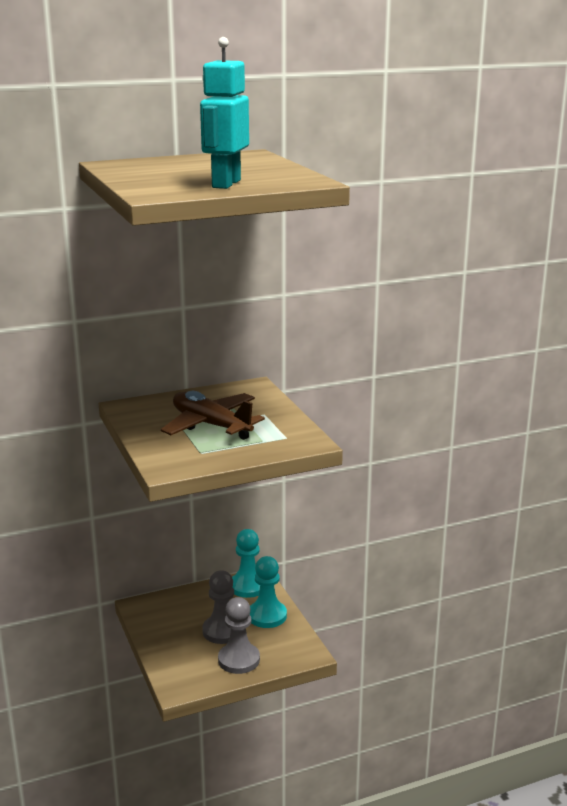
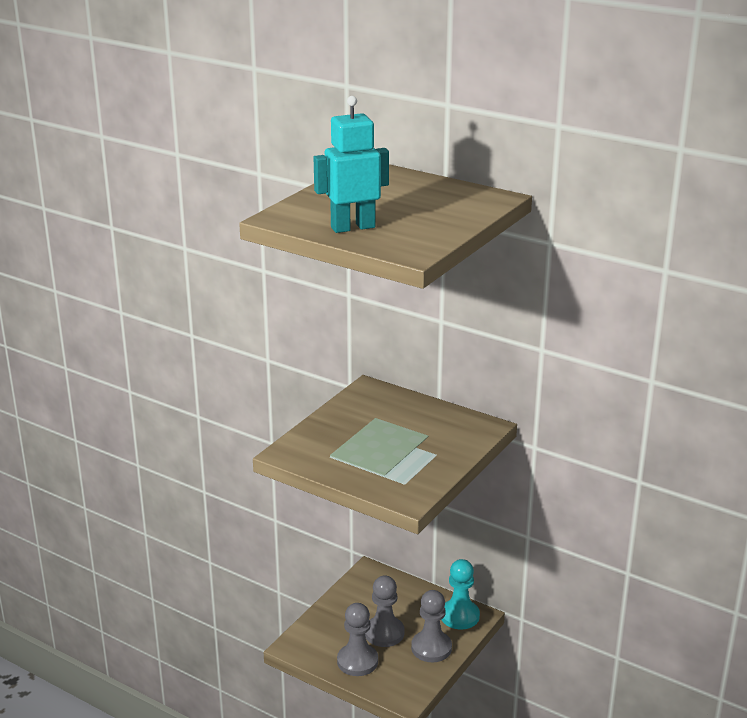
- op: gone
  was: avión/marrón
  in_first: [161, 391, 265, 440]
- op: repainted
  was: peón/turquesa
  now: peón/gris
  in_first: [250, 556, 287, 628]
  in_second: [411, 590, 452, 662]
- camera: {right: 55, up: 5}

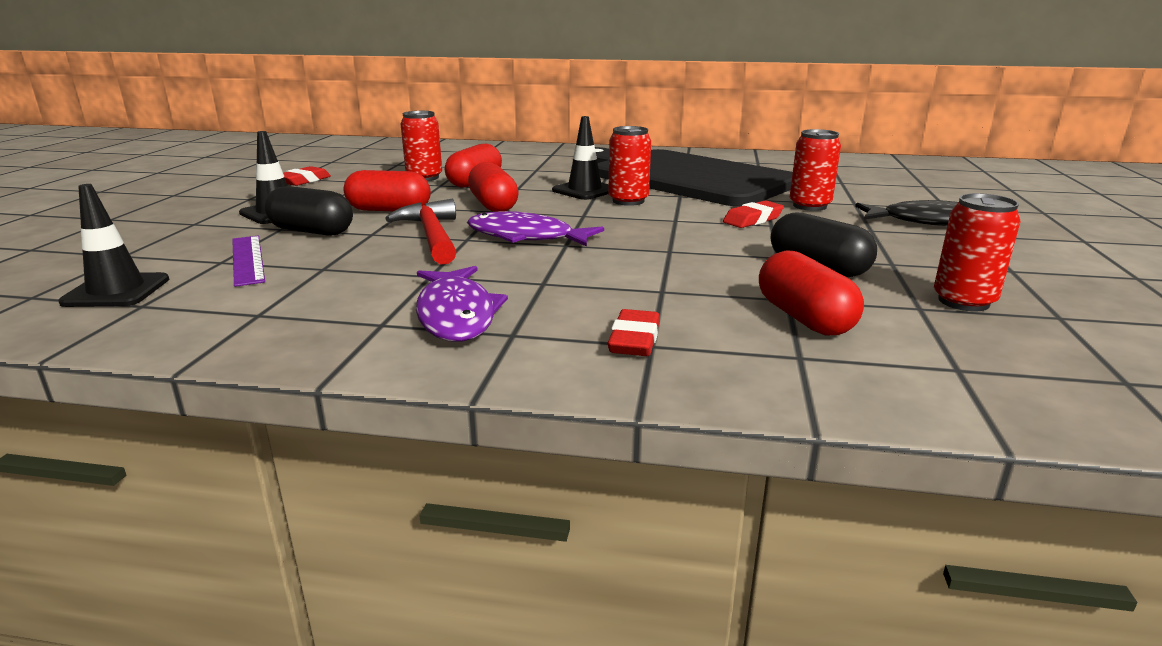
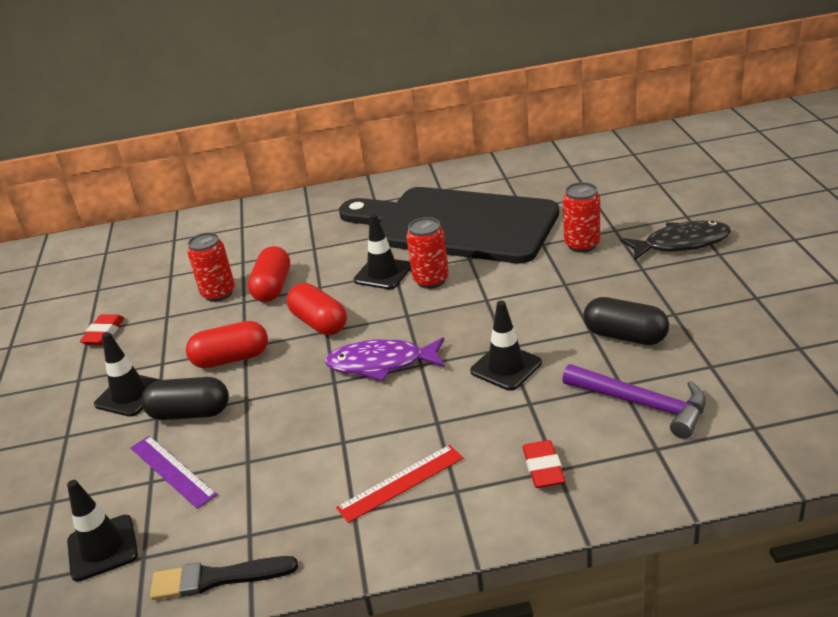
- op: gone
  was: martillo/rojo
  in_first: [385, 199, 457, 265]
- op: gone
  was: goma de borrar/rojo
  in_first: [723, 200, 784, 228]
- op: gone
  was: lata/rojo
  in_first: [934, 193, 1020, 311]
- op: new
  now: pincel/negro
  in_second: [150, 556, 298, 600]
- op: new
  now: cono de tráfico/negro
  in_second: [470, 301, 542, 391]
- op: swapped
  was: pez/morado
  now: regla/rojo
  in_first: [416, 266, 508, 342]
  in_second: [336, 445, 463, 523]
- op: swapped
  was: cápsula/rojo
  now: martillo/morado
  in_first: [759, 250, 864, 335]
  in_second: [562, 364, 706, 439]
- camera: {right: -15, up: 10}

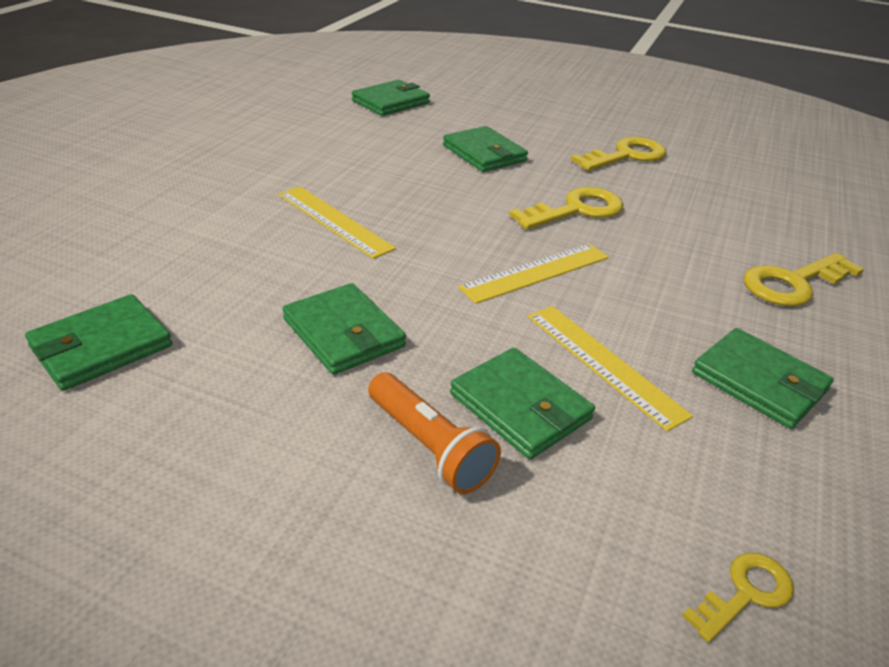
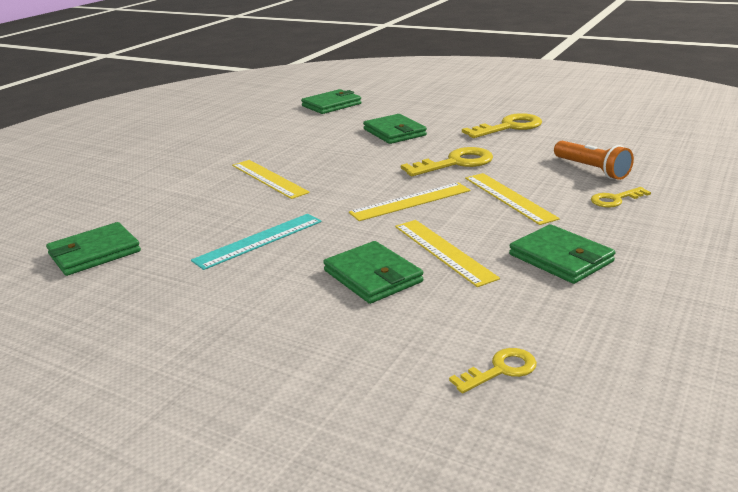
- op: new
  now: regla/amarillo
  in_second: [465, 173, 560, 225]
- op: shifted
  was: lámpara de mano/naranja
  in_first: [368, 372, 501, 494]
  in_second: [554, 141, 634, 180]
- op: swapped
  was: cartera/verde
  now: regla/turquesa
  in_first: [282, 283, 406, 375]
  in_second: [191, 214, 322, 270]
- op: scaled
  was: llave/amarillo
  in_first: [744, 253, 864, 306]
  in_second: [591, 187, 651, 208]
  ratio: 0.58
- camera: {right: 10, up: -10}

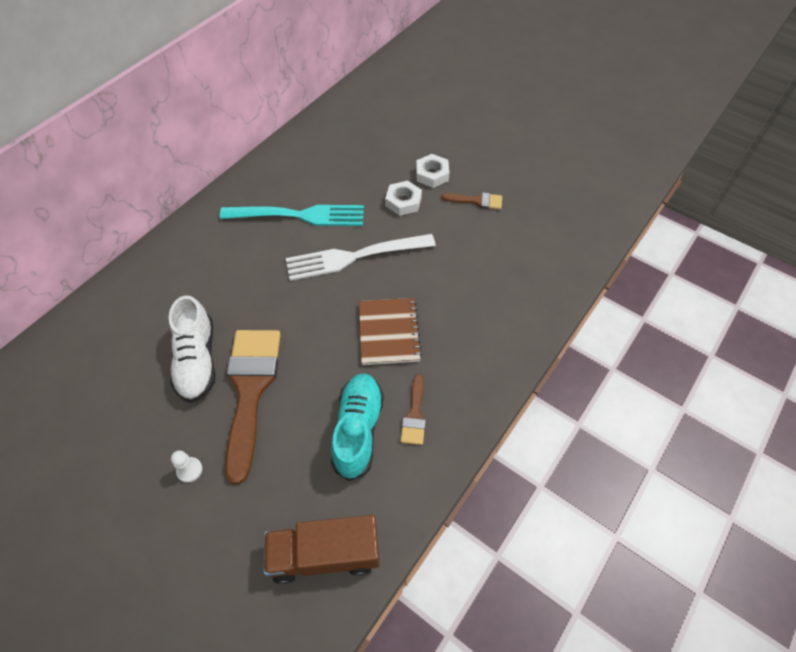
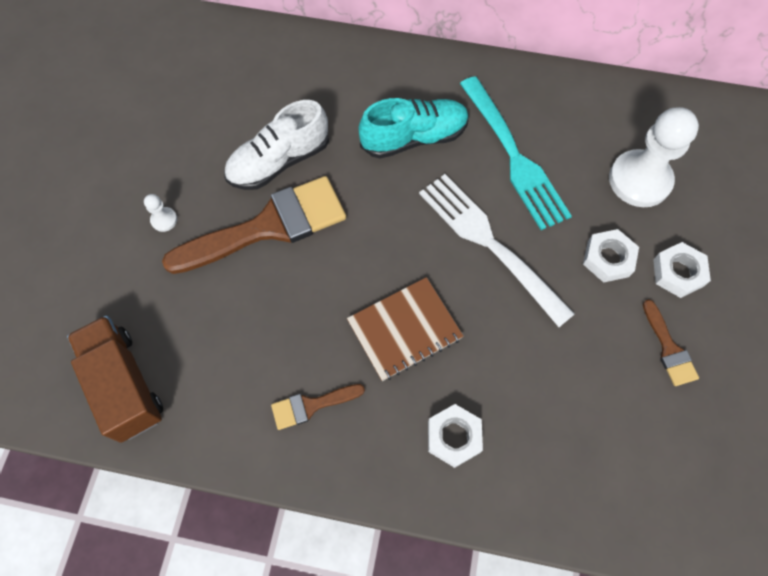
- op: new
  now: tuerca/blanco
  in_second: [428, 404, 483, 468]
- op: new
  now: peón/blanco
  in_second: [609, 107, 699, 207]
- op: shifted
  was: zapato/turquesa
  in_first: [331, 373, 384, 481]
  in_second: [359, 98, 469, 158]
- camera: {right: 65, up: 10}

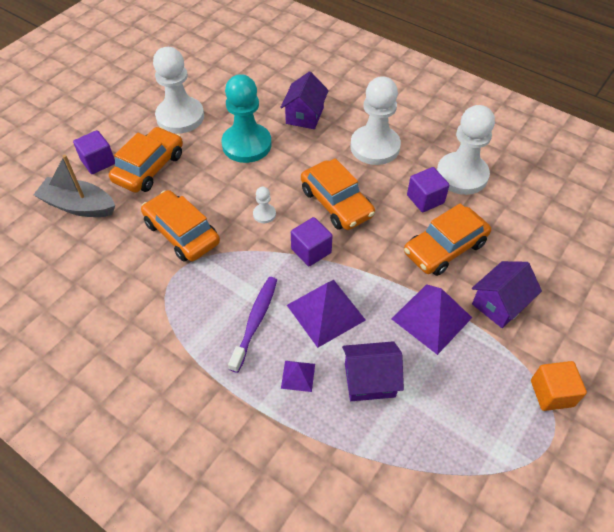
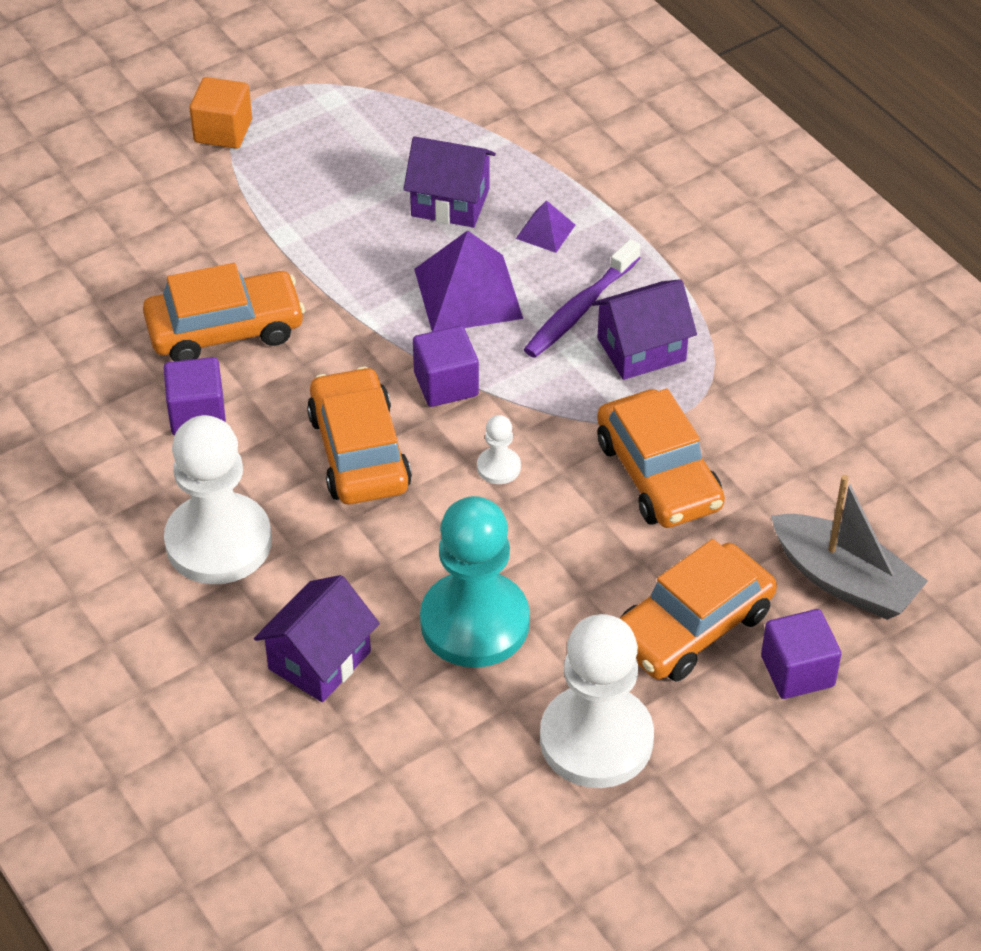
- op: gone
  was: pirámide/morado
  in_first: [392, 284, 472, 355]
- op: gone
  was: peón/blanco
  in_first: [437, 105, 495, 195]
- op: shifted
  was: casa/morado
  in_first: [472, 261, 542, 328]
  in_second: [591, 279, 697, 380]
- camera: {right: -160, up: -5}

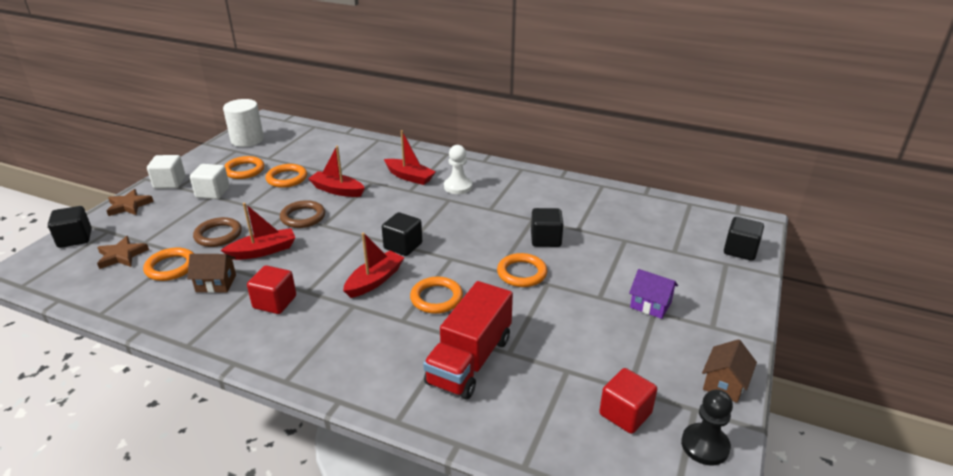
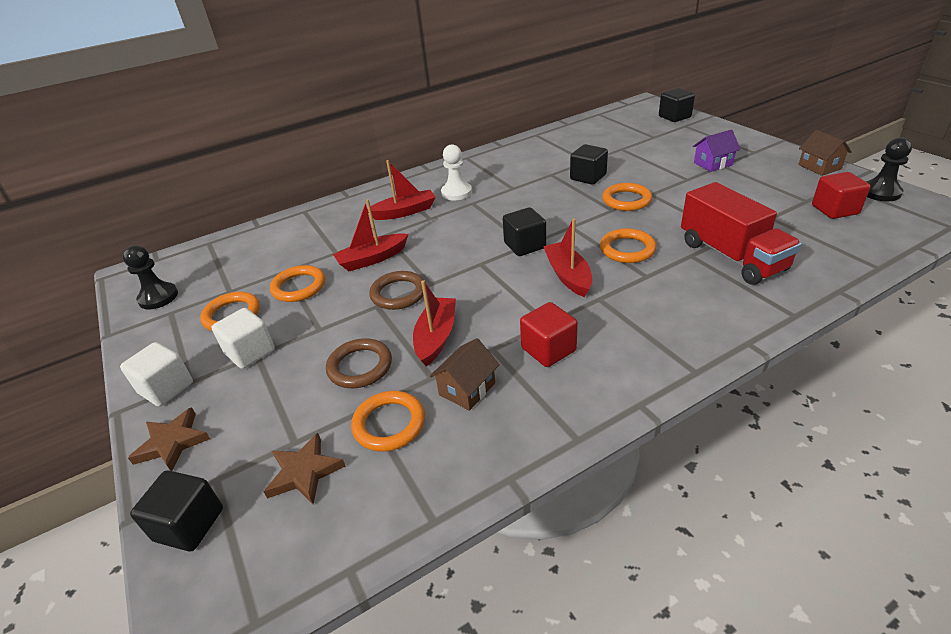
- op: swapped
  was: cilindro/blanco
  now: peón/negro
  in_first: [223, 99, 264, 147]
  in_second: [122, 245, 178, 309]
- camera: {right: -50, up: 5}

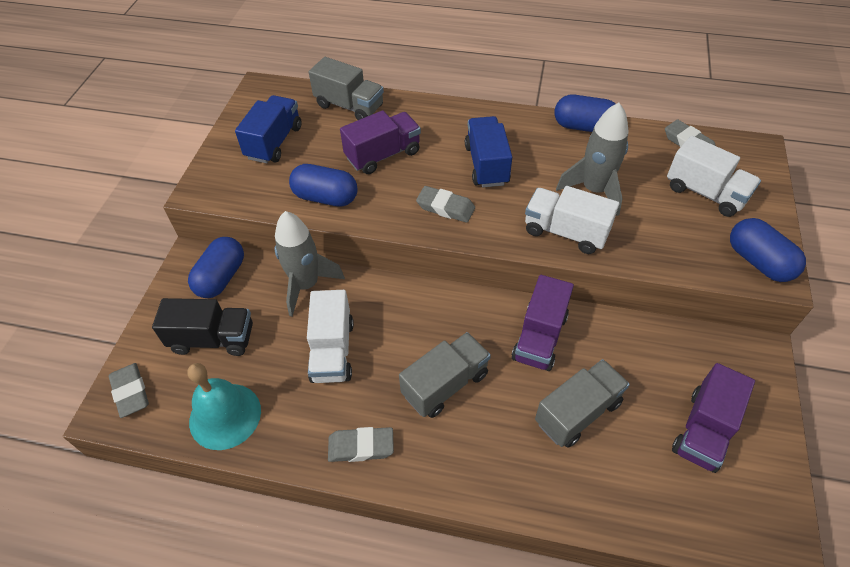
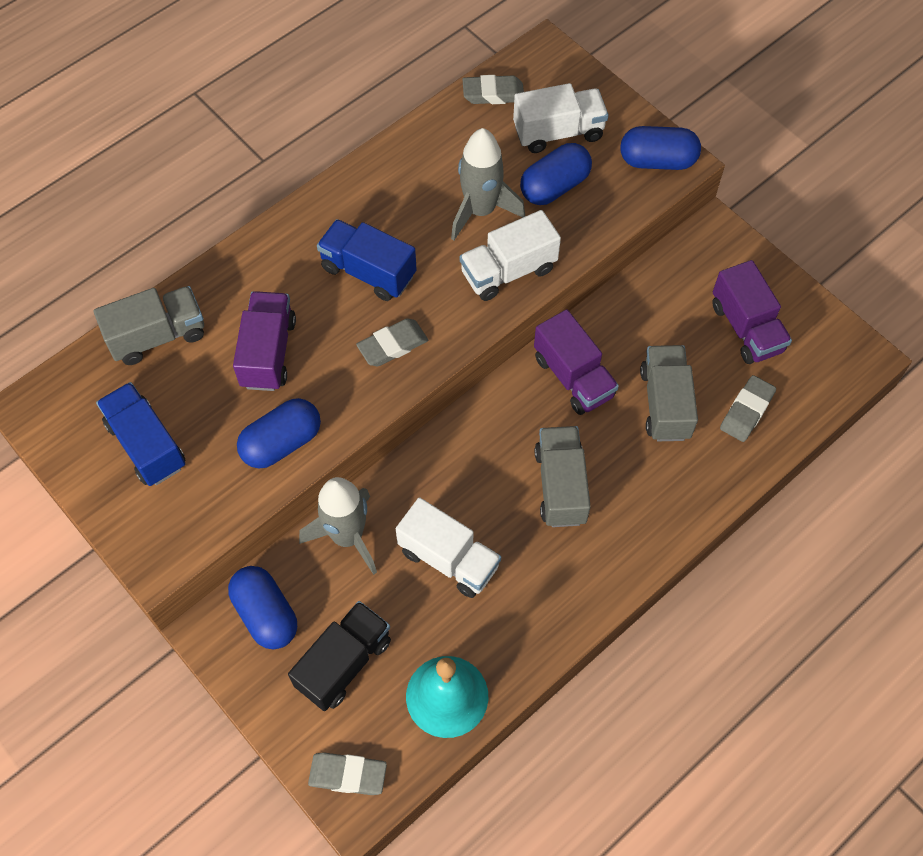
- op: shifted
  was: goma de borrar/gris
  in_first: [328, 427, 394, 462]
  in_second: [720, 375, 776, 442]
- op: shifted
  was: cápsula/azul
  in_first: [554, 94, 616, 132]
  in_second: [520, 143, 592, 205]
- camera: {right: -55, up: 10}

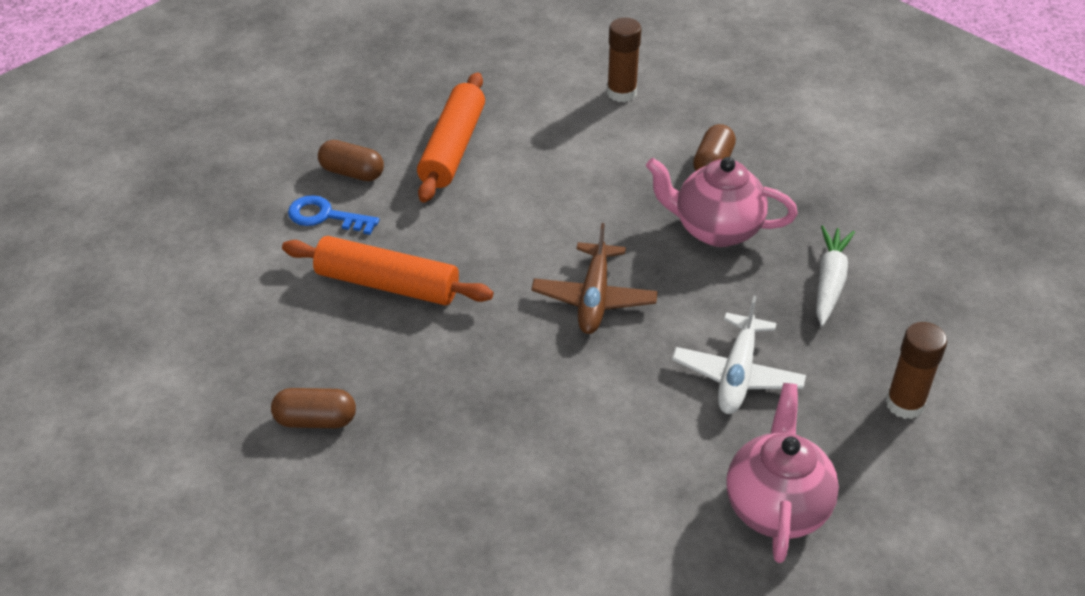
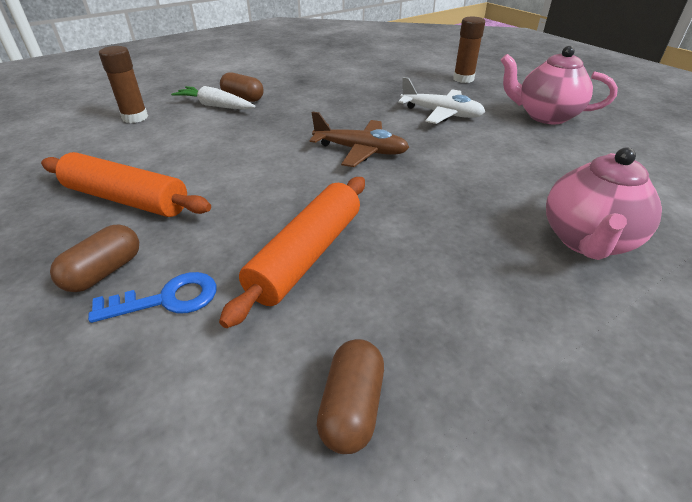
- op: shifted
  was: cápsula/marrón
  in_first: [271, 388, 356, 428]
  in_second: [317, 339, 384, 454]
- op: shifted
  was: tetera/rosa
  in_first: [646, 157, 798, 247]
  in_second: [546, 148, 662, 260]
- op: shifted
  was: zanahoria/blanco
  in_first: [816, 226, 855, 326]
  in_second: [171, 86, 255, 110]
- op: rotated
  was: llave/azul
  in_first: [288, 195, 379, 235]
  in_second: [88, 272, 217, 323]
  clockwise: -135
- camera: {right: -80, up: -5}

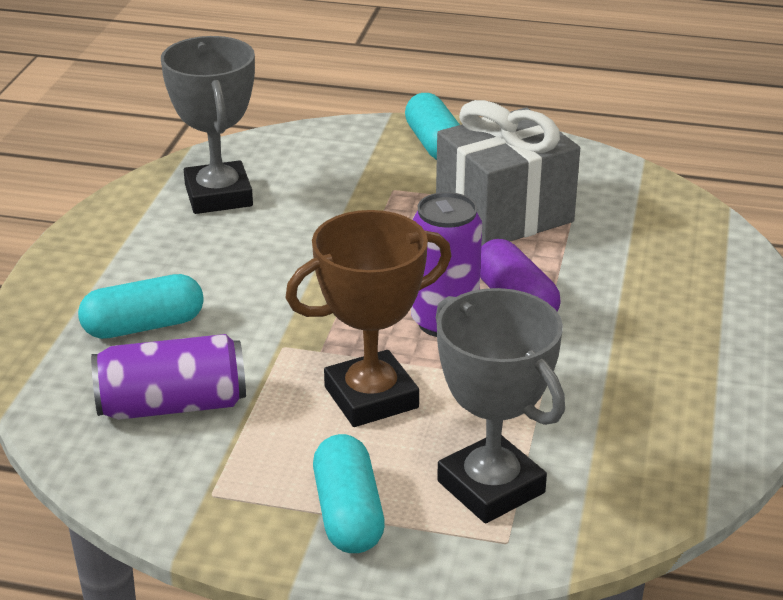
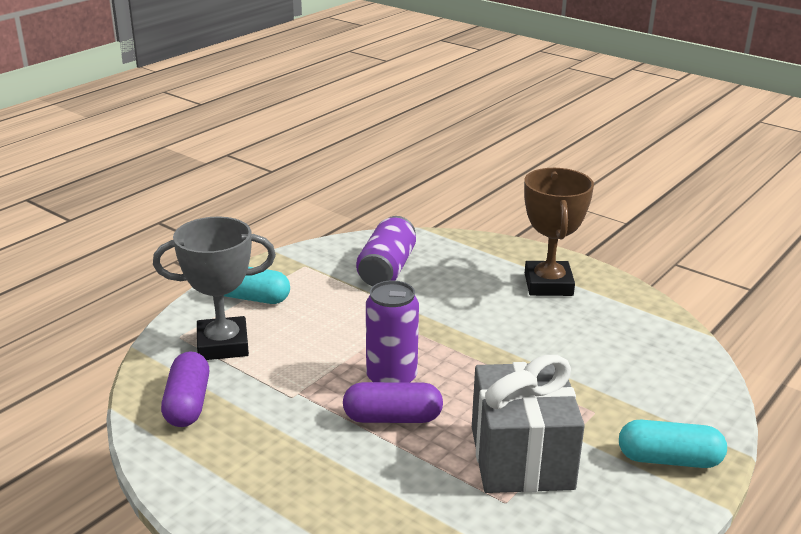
- op: gone
  was: cápsula/turquesa
  in_first: [78, 274, 204, 339]
- op: gone
  was: trofeo/gris
  in_first: [161, 36, 255, 214]
- op: new
  now: cápsula/morado
  in_second: [161, 351, 209, 427]
- op: shifted
  was: trofeo/marrón
  in_first: [285, 210, 451, 427]
  in_second: [524, 168, 594, 296]
- camera: {right: 115, up: -5}

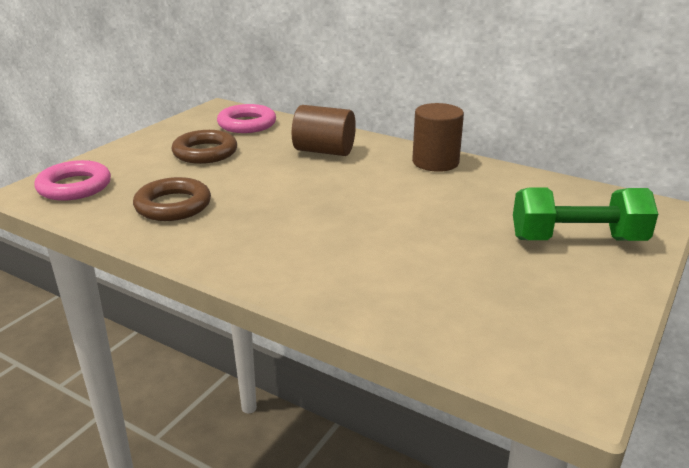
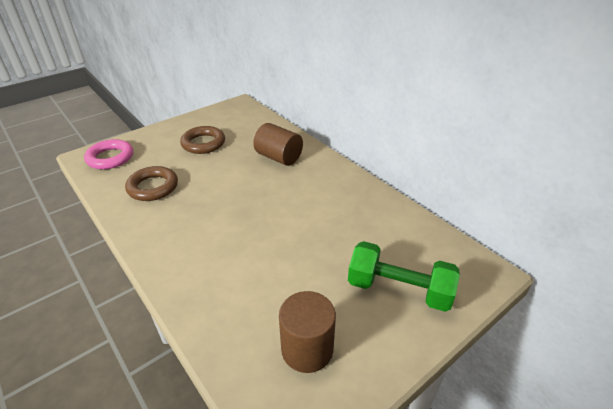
- op: gone
  was: anillo/rosa
  in_first: [217, 104, 276, 133]
- op: shifted
  was: cilindro/marrón
  in_first: [412, 103, 464, 172]
  in_second: [279, 291, 336, 373]
- camera: {right: 20, up: 10}

